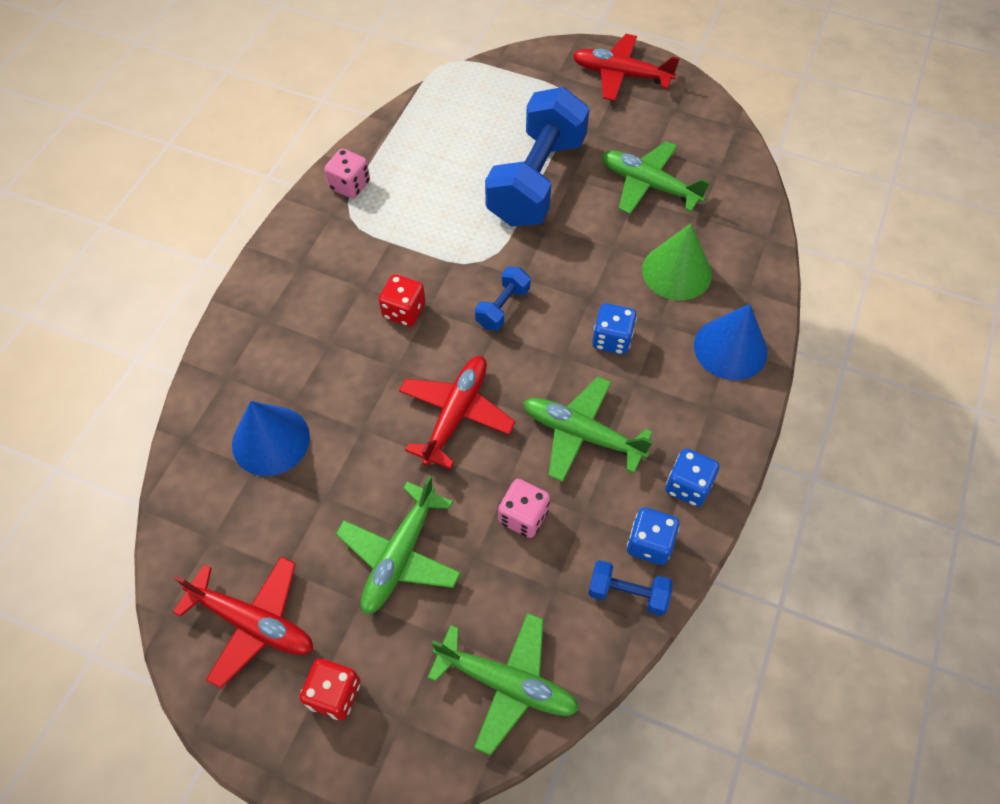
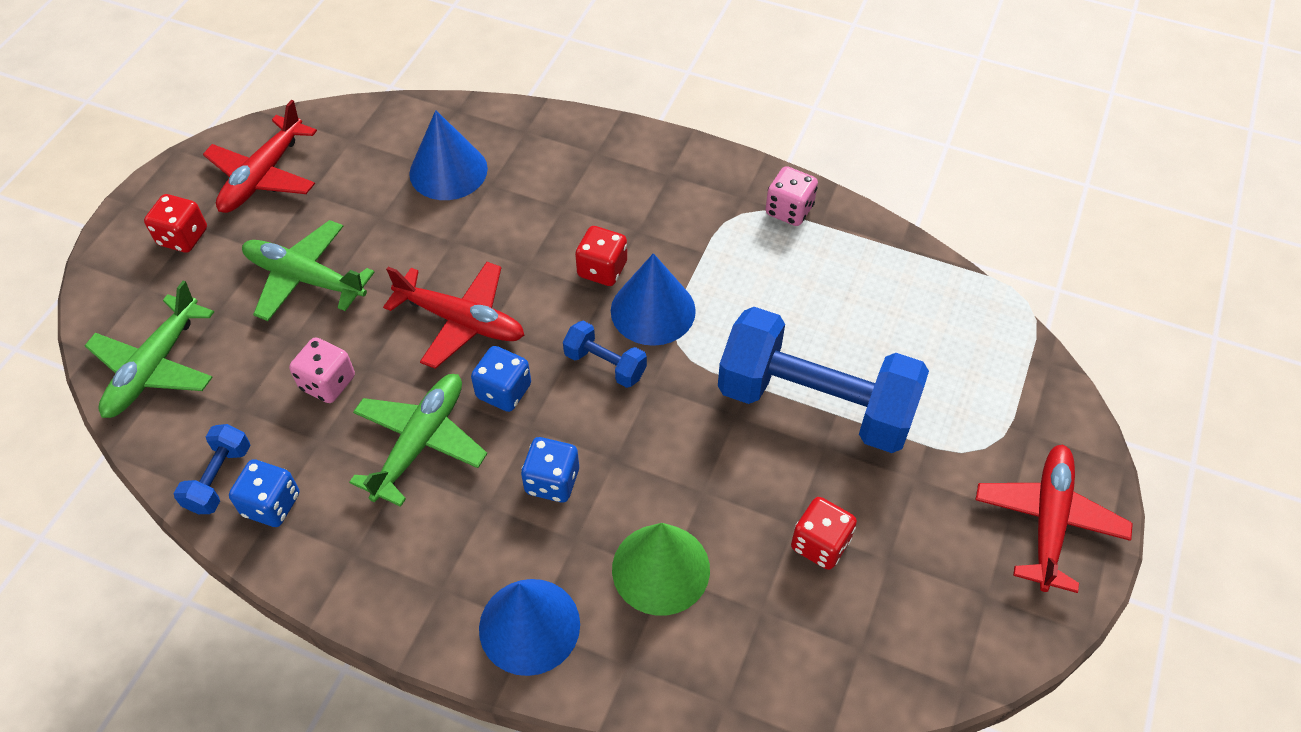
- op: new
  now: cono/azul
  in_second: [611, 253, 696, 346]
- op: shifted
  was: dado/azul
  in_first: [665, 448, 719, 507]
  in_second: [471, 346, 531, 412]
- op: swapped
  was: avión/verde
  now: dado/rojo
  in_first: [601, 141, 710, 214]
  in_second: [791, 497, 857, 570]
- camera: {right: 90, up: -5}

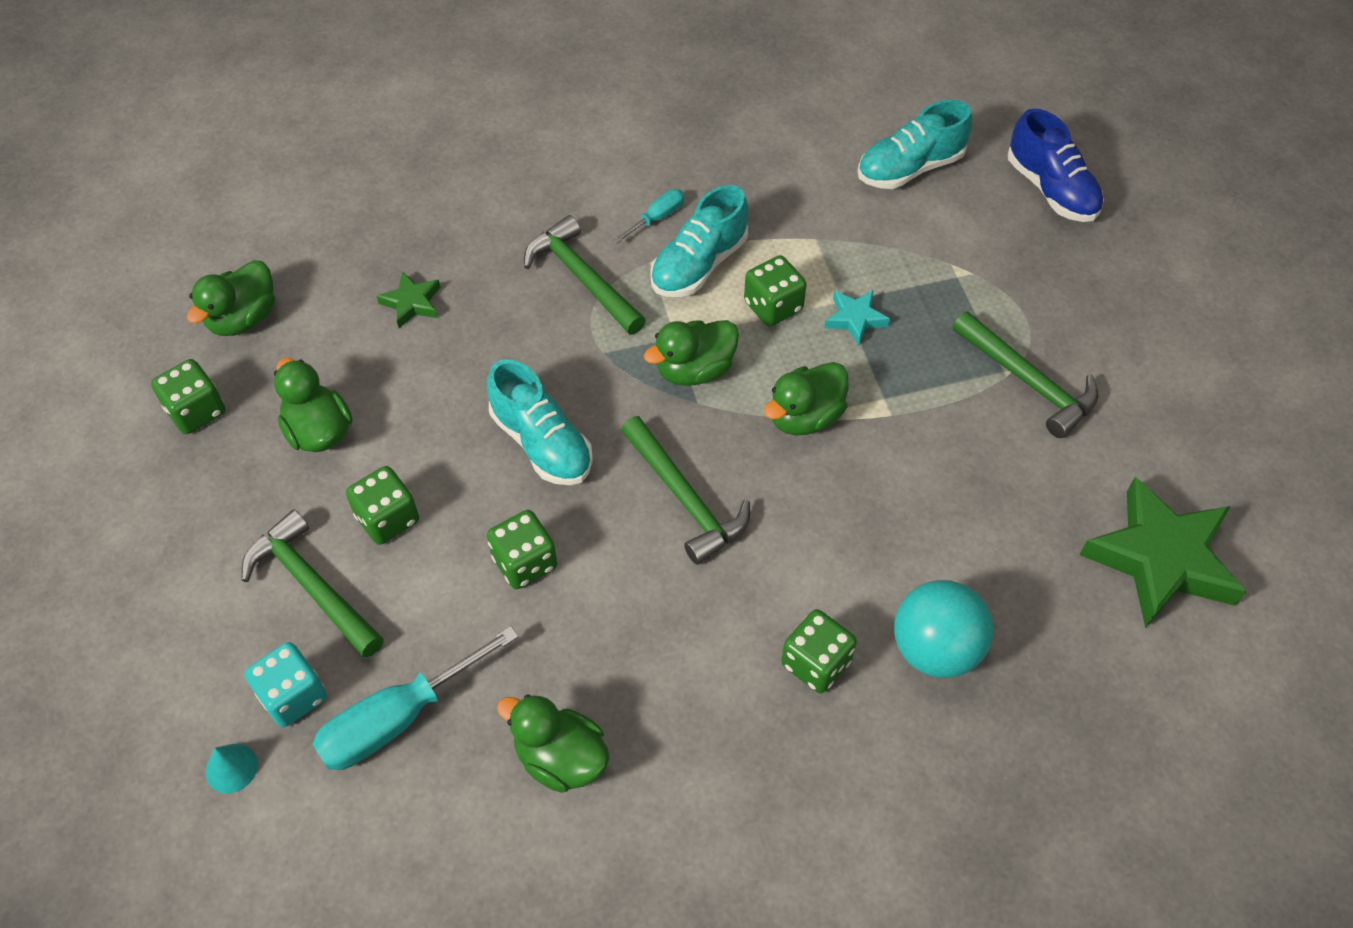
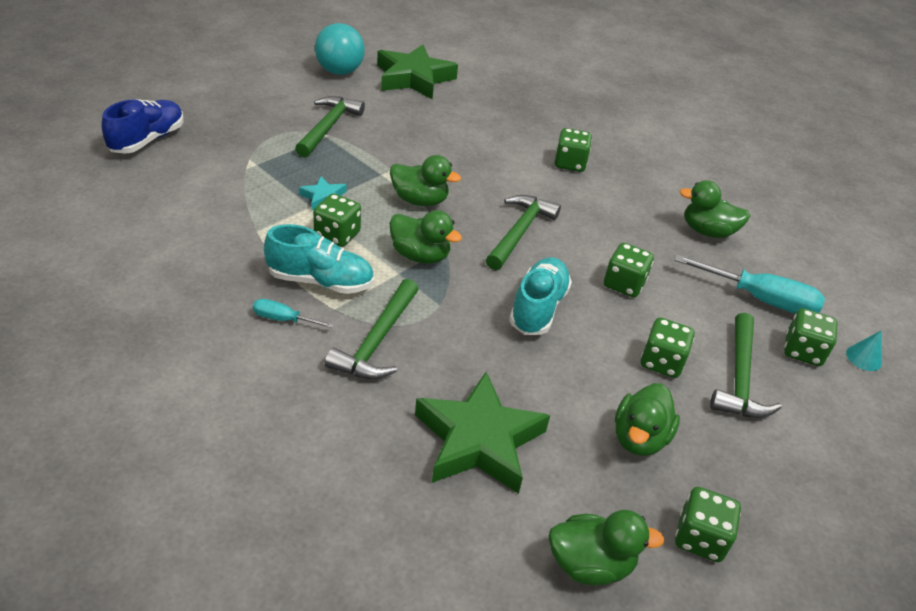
- op: gone
  was: zapato/turquesa
  in_first: [857, 100, 972, 189]
- op: shifted
  was: pelota/turquesa
  in_first: [894, 580, 993, 678]
  in_second: [315, 23, 365, 75]
- op: repainted
  was: dado/turquesa
  now: dado/verde
  in_first: [245, 642, 327, 727]
  in_second: [784, 308, 837, 366]
- op: rotated
  was: pato/verde
  in_first: [497, 694, 610, 793]
  in_second: [679, 180, 750, 238]
  clockwise: 105
- op: scaled
  was: estrella/verde
  in_first: [376, 271, 441, 328]
  in_second: [415, 372, 550, 494]
  ratio: 2.15
- camera: {right: -125, up: -15}

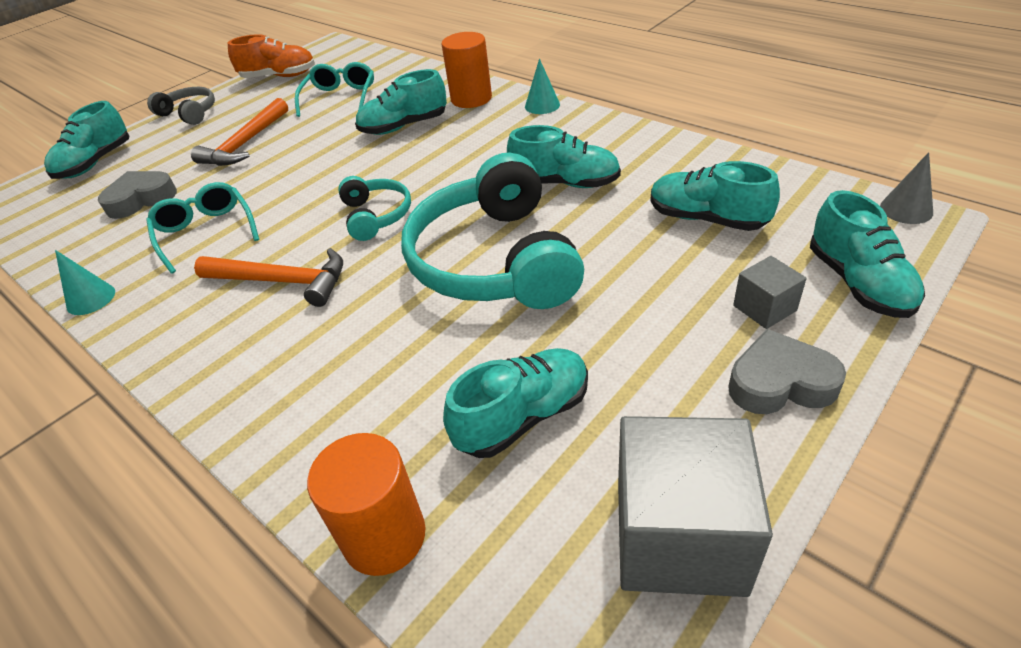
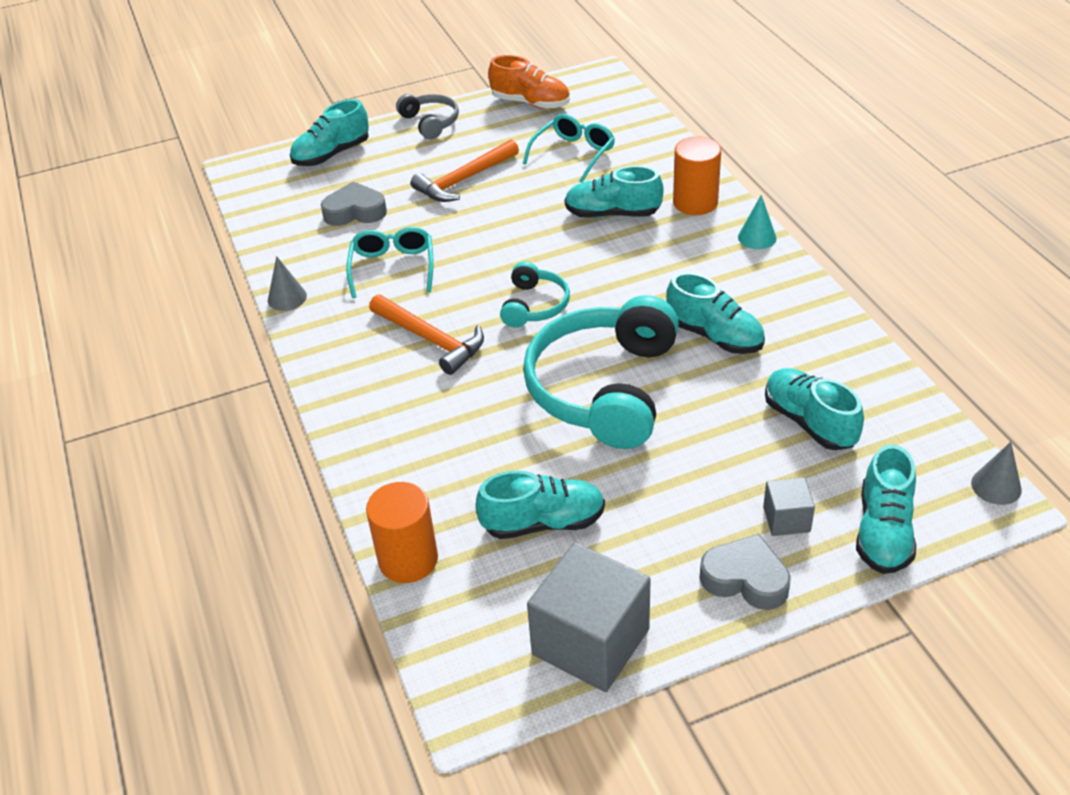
- op: repainted
  was: cono/turquesa
  now: cono/gris
  in_first: [55, 250, 115, 315]
  in_second: [268, 256, 307, 311]
- camera: {right: 25, up: 0}

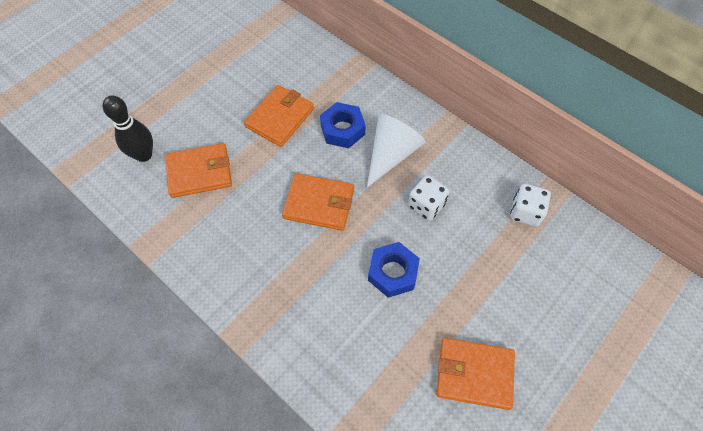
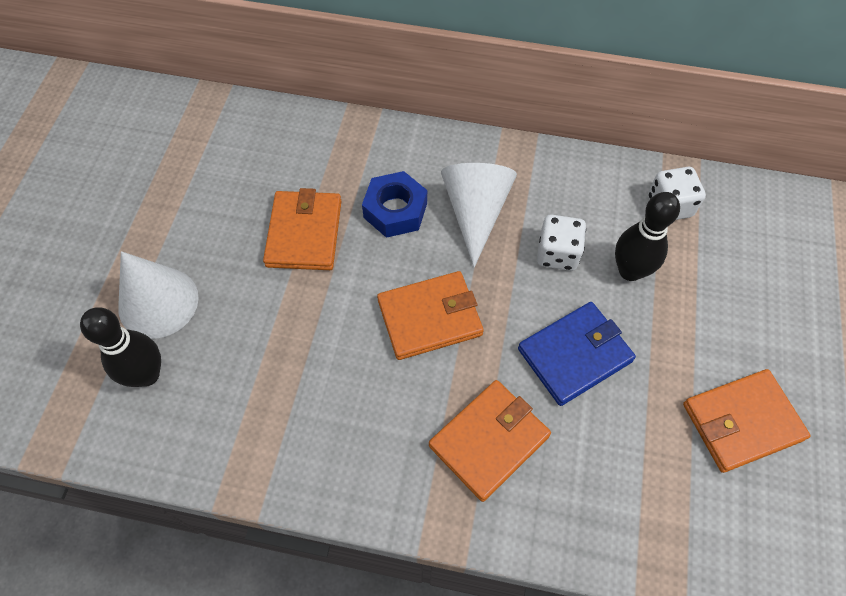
- op: new
  now: cono/blanco
  in_second: [118, 251, 199, 339]
- op: new
  now: bolo/negro
  in_second: [615, 192, 680, 281]
- op: shifted
  was: cartera/naranja
  in_first: [165, 143, 232, 198]
  in_second: [429, 380, 551, 502]
- op: swapped
  was: tuerca/azul
  now: cartera/azul
  in_first: [368, 242, 420, 298]
  in_second: [518, 302, 636, 406]
- camera: {right: -30, up: 0}

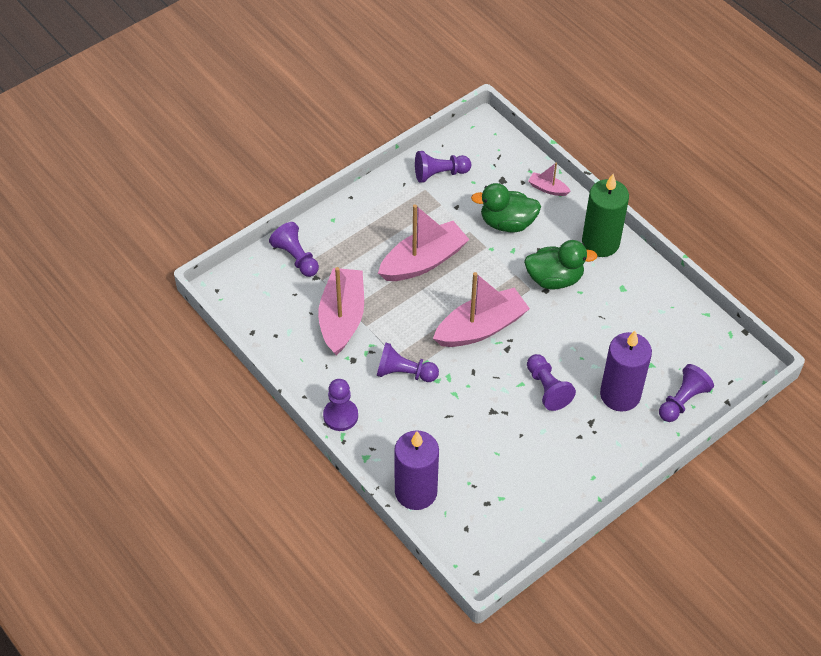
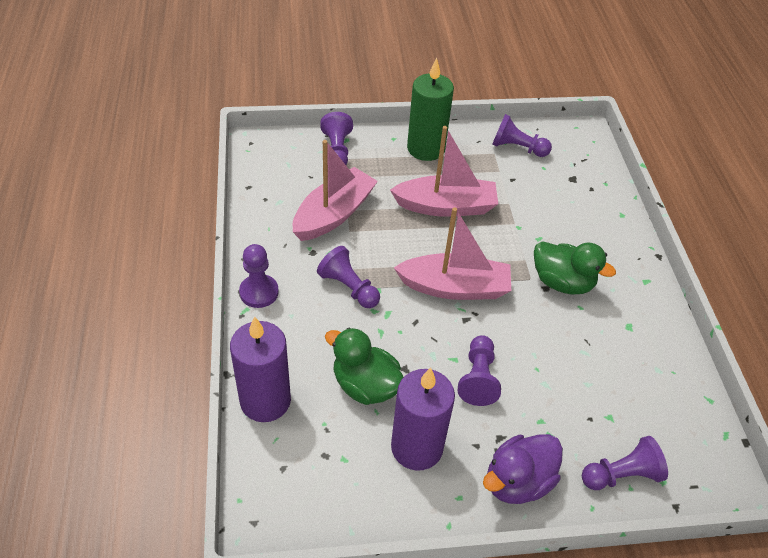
- op: gone
  was: barco/rosa
  in_first: [528, 163, 571, 196]
- op: new
  now: pato/morado
  in_second: [483, 434, 563, 504]
- op: shifted
  was: pato/verde
  in_first: [471, 183, 541, 232]
  in_second: [325, 328, 404, 405]
- op: shifted
  was: vela/verde
  in_first: [582, 174, 629, 257]
  in_second: [407, 58, 454, 161]
- op: shifted
  was: vela/morado
  in_first: [600, 331, 652, 412]
  in_second: [391, 367, 455, 471]
- camera: {right: 30, up: -5}

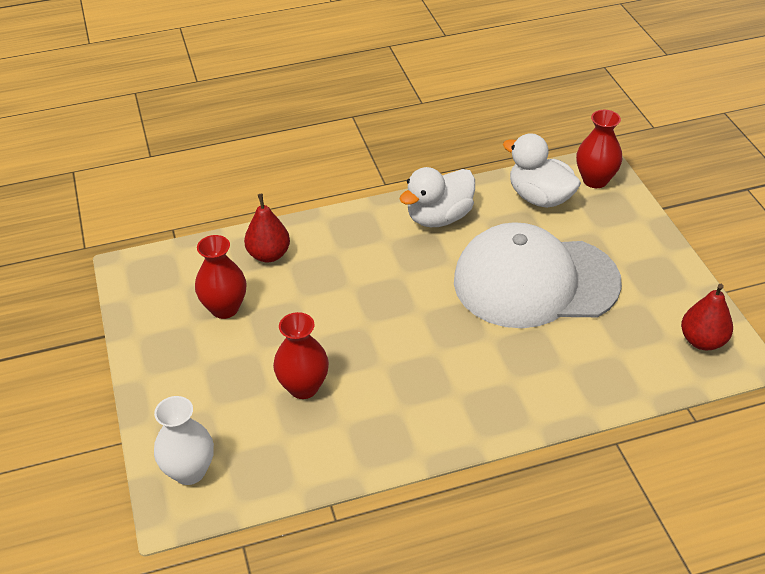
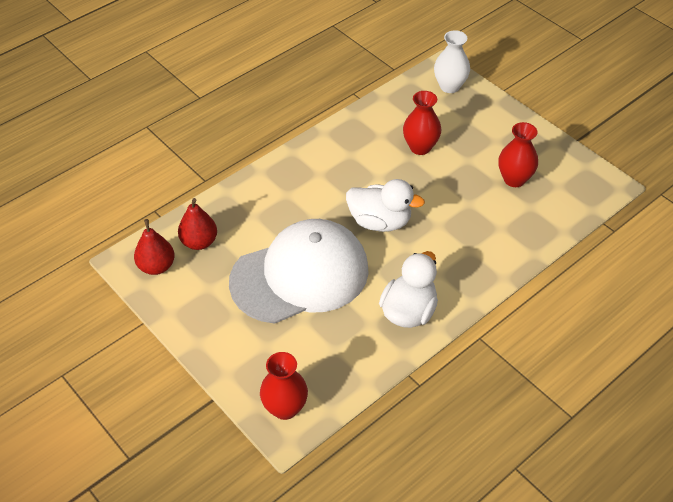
- op: shifted
  was: pera/rojo
  in_first: [244, 194, 290, 262]
  in_second: [178, 198, 217, 250]
- op: shifted
  was: pato/blanco
  in_first: [503, 133, 581, 208]
  in_second: [346, 179, 425, 232]
- camera: {right: 155, up: 5}

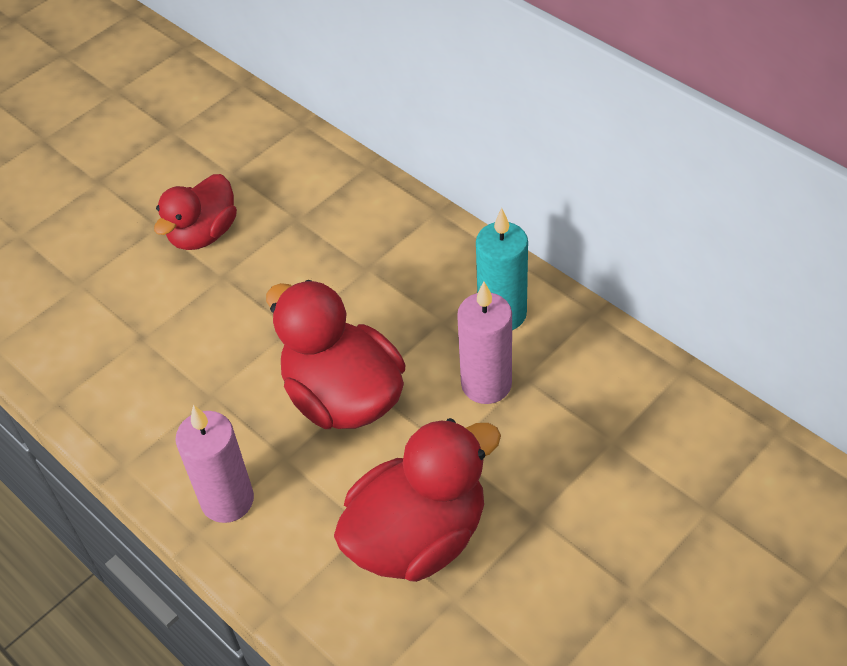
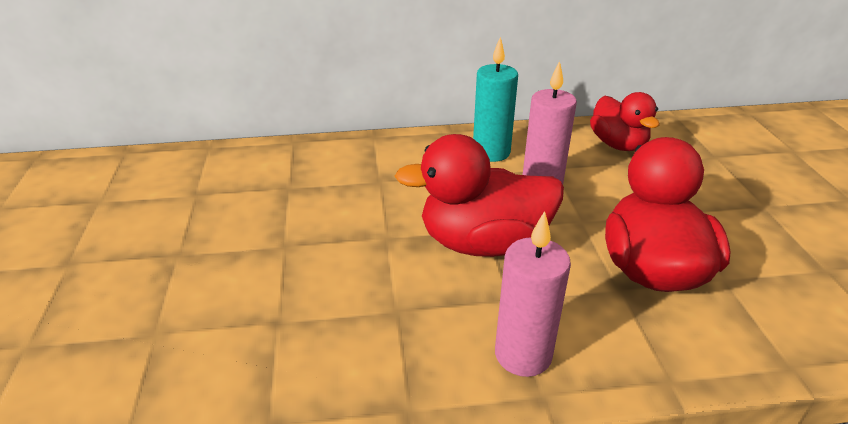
- op: shifted
  was: pato/rojo
  in_first: [154, 174, 237, 250]
  in_second: [590, 92, 659, 151]
- camera: {right: -55, up: -15}

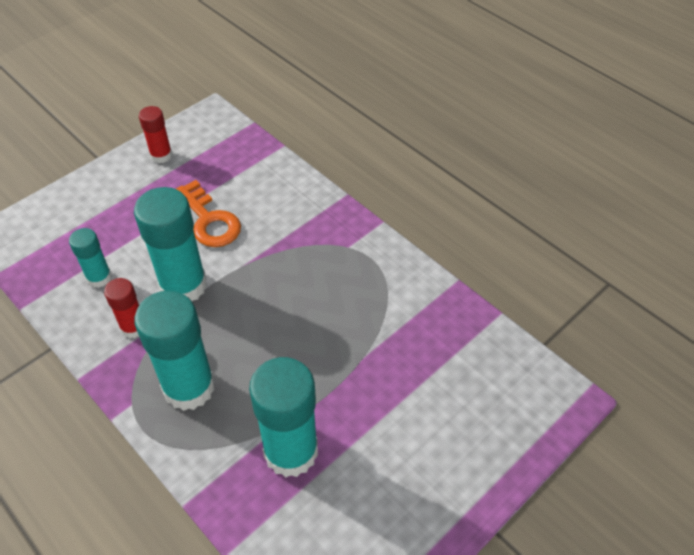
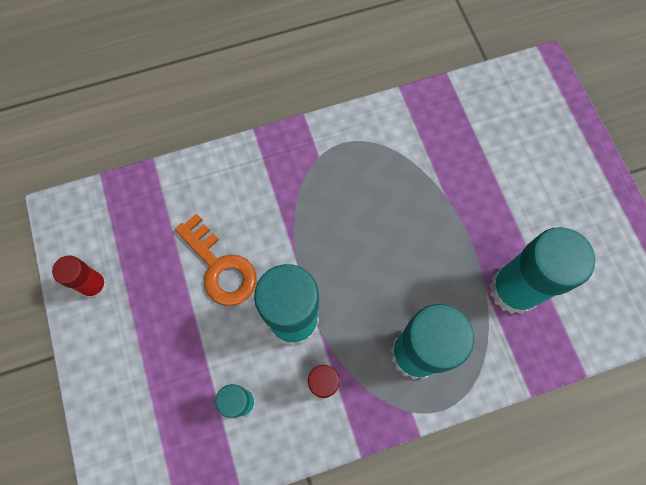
- op: rotated
  was: llave/naranja
  in_first: [176, 180, 241, 247]
  in_second: [175, 213, 257, 306]
  clockwise: 60
- camera: {right: -65, up: 20}

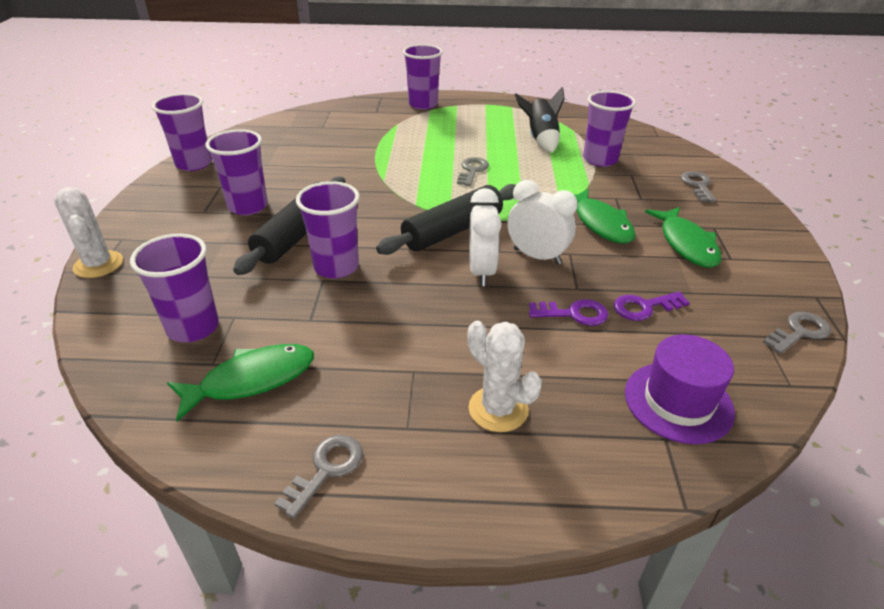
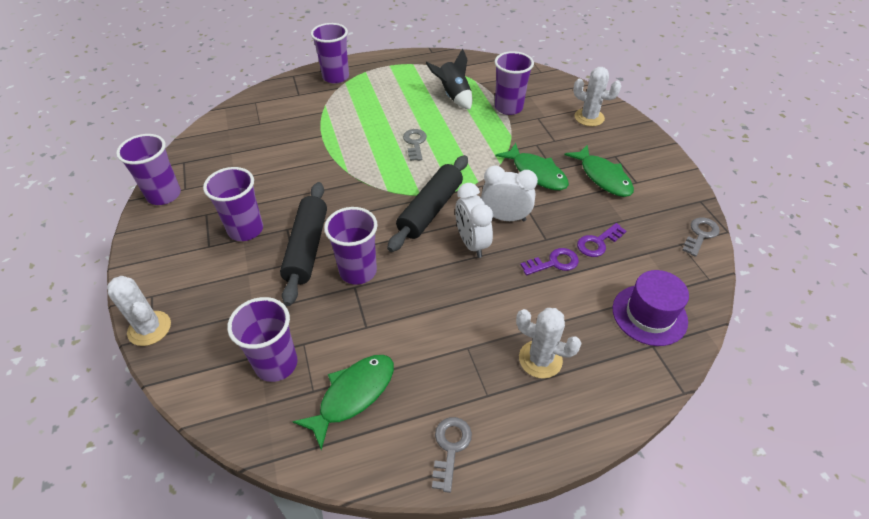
- op: swapped
  was: llave/gris
  now: cactus/blanco
  in_first: [681, 171, 716, 202]
  in_second: [573, 67, 621, 126]
- camera: {right: -20, up: 10}

